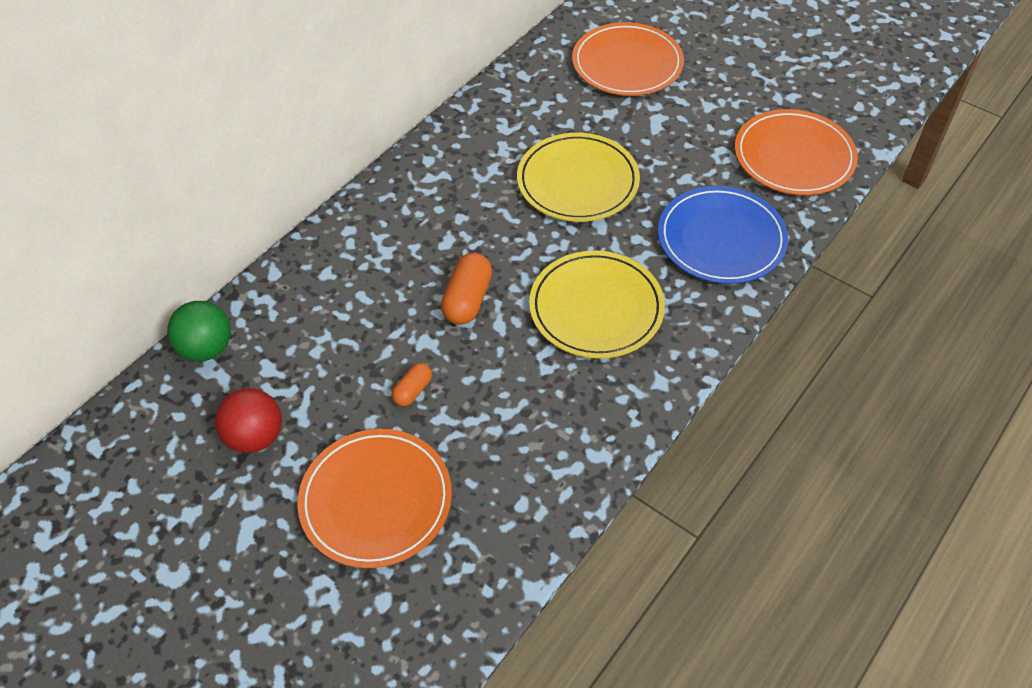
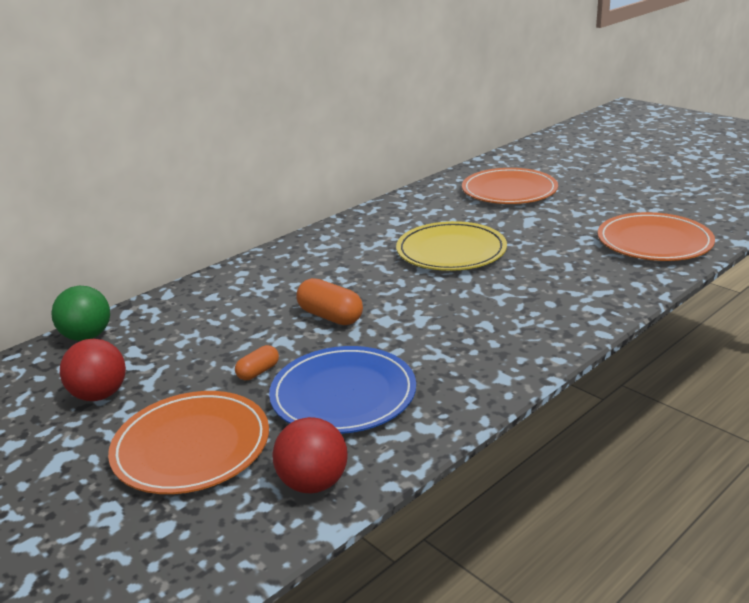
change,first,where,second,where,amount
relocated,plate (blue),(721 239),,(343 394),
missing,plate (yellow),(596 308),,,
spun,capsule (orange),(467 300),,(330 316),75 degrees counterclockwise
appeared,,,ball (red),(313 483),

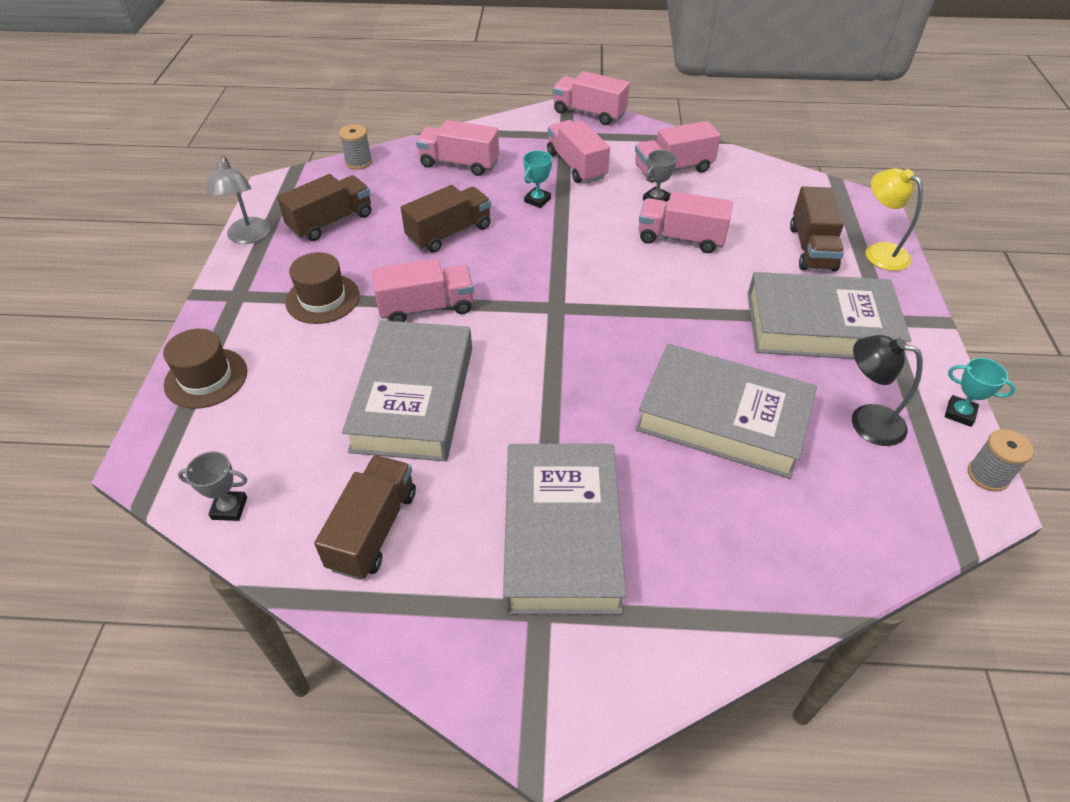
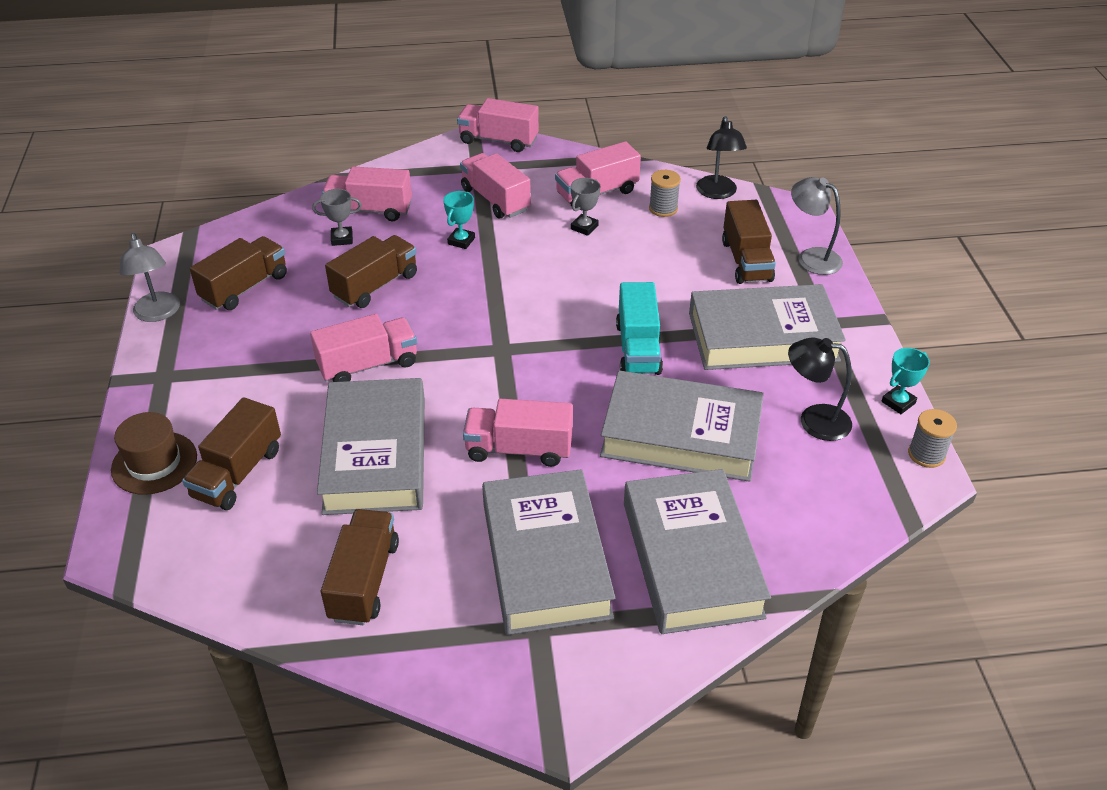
change,first,where,second,where,amount
relocated,spool (grey),(358 162),,(663 208),
colour,lamp (yellow),(879 252),lamp (grey),(811 257),
relocated,truck (pink),(681 238),,(519 449),
missing,hat (brown),(322 299),,,
spun,trophy (turquoise),(959 413),,(898 402),60 degrees counterclockwise
relocated,trophy (grey),(229 508),,(342 239),
appeared,,,lamp (black),(717 193),
appeared,,,truck (turquoise),(638 348),
appeared,,,truck (brown),(238 473),
appeared,,,book (grey),(691 559),

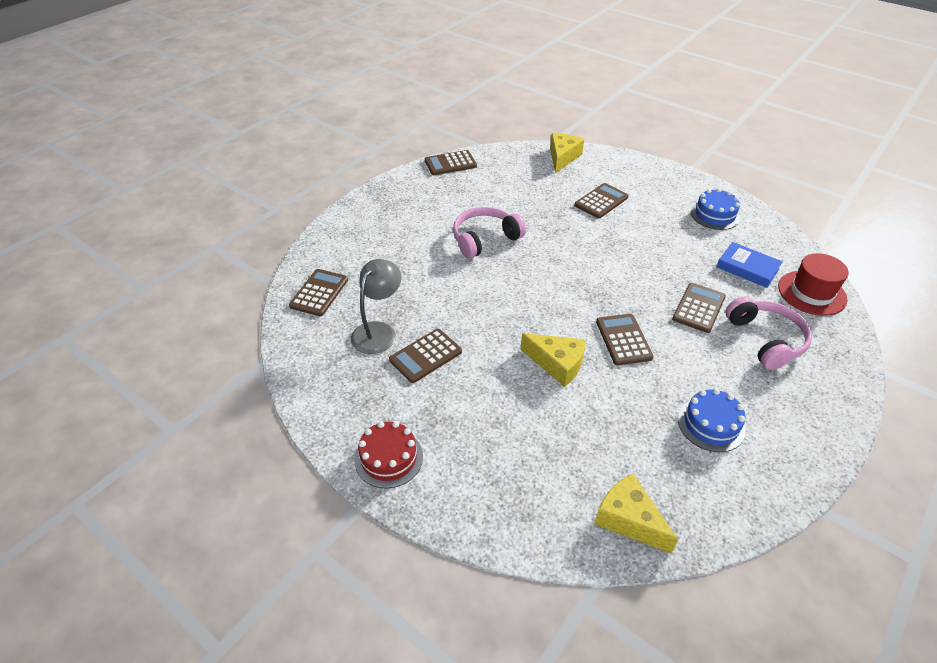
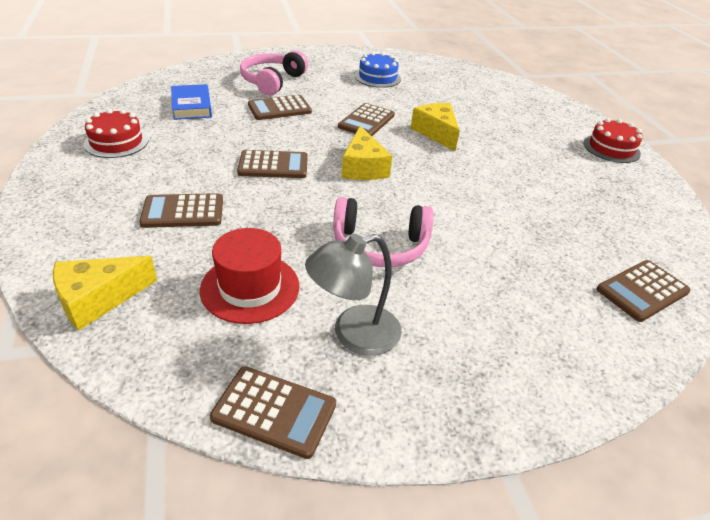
change,first,where,second,where,amount
colour,cake (blue),(715 215),cake (red),(116 142),
relocated,hat (red),(812 293),,(250 287),
relocated,lamp (grey),(378 331),,(354 334),
relocated,calculator (brown),(425 356),,(273 165),
relocated,cheese (yellow),(628 520),,(363 167),

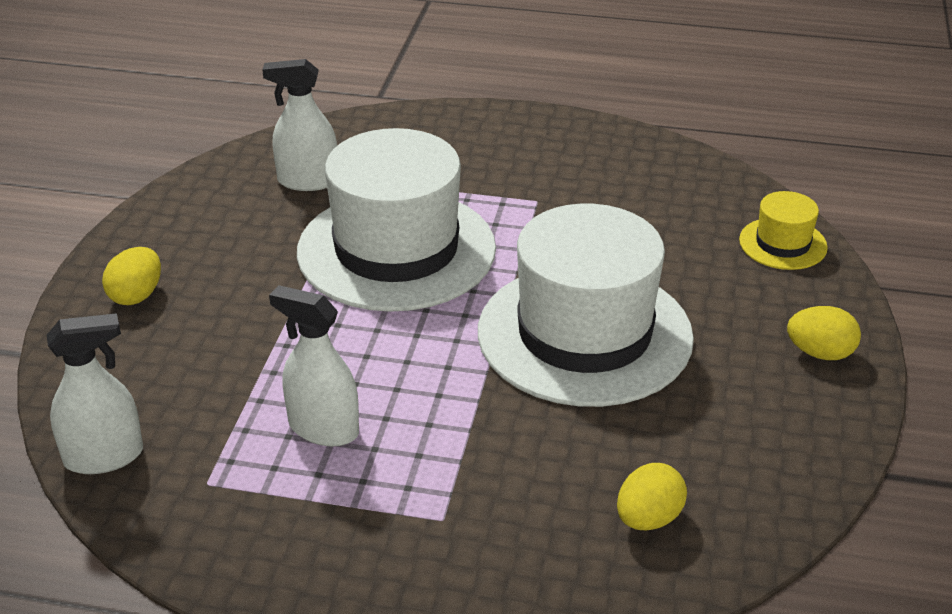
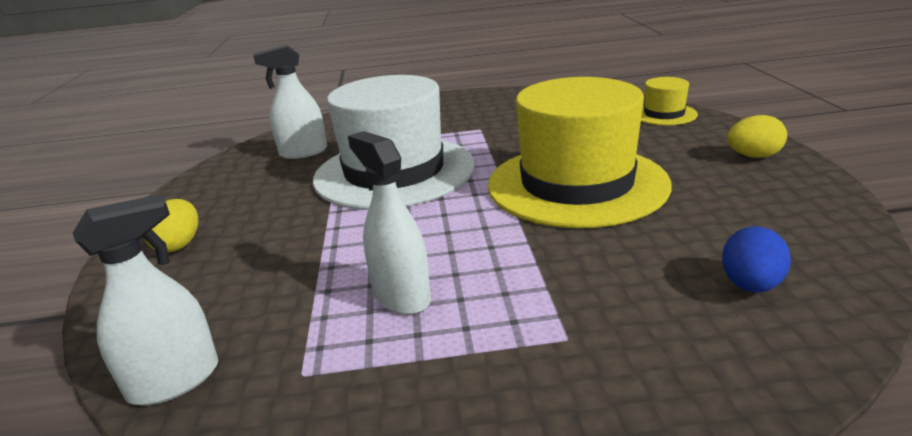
change,first,where,second,where,amount
colour,hat (white),(584 334),hat (yellow),(577 184),
spun,spray bottle (white),(323 428),,(401 296),45 degrees clockwise
colour,egg (yellow),(648 519),egg (blue),(750 285),

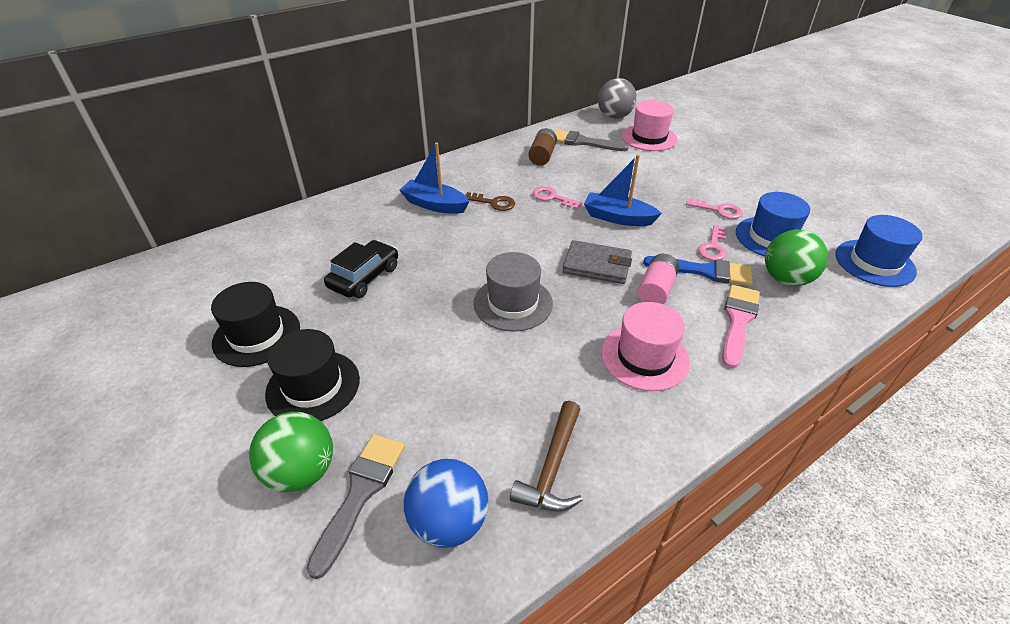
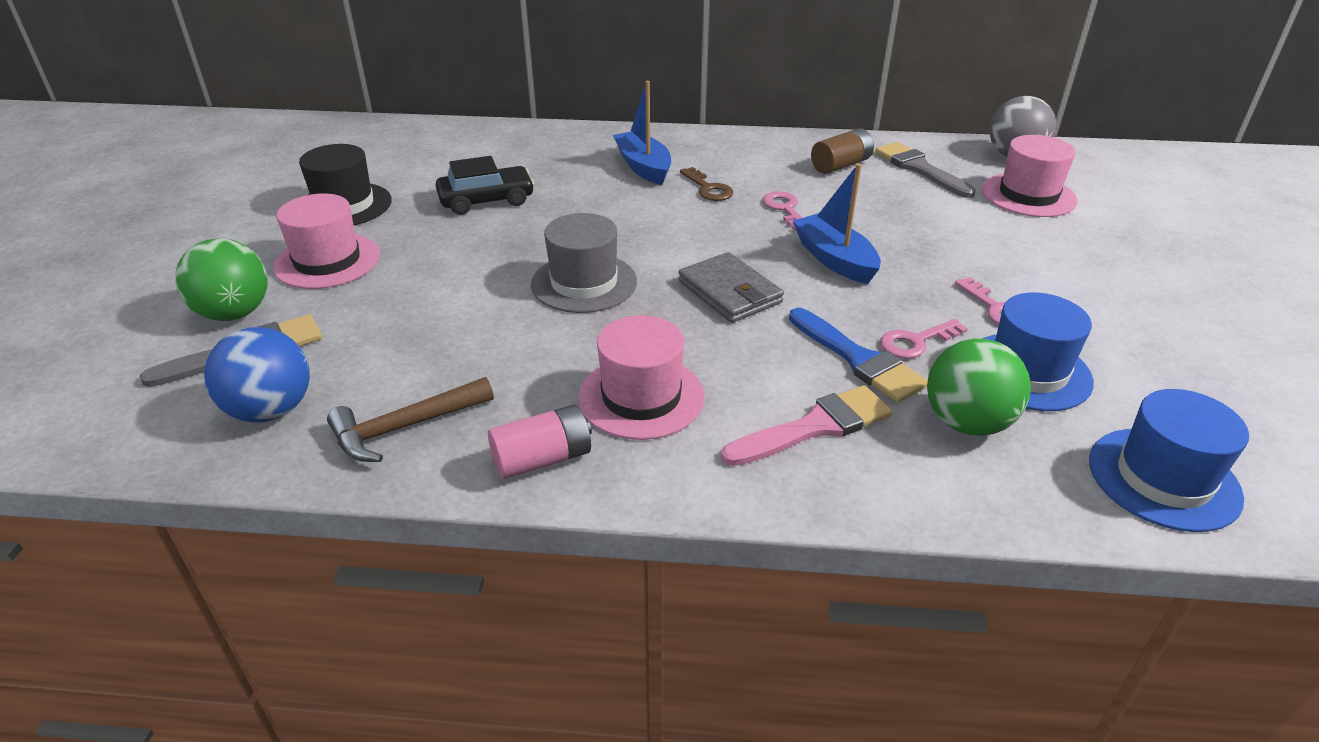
change,first,where,second,where,amount
relocated,battery (pink),(656 290),,(542 459),
colour,hat (black),(313 386),hat (pink),(327 261),

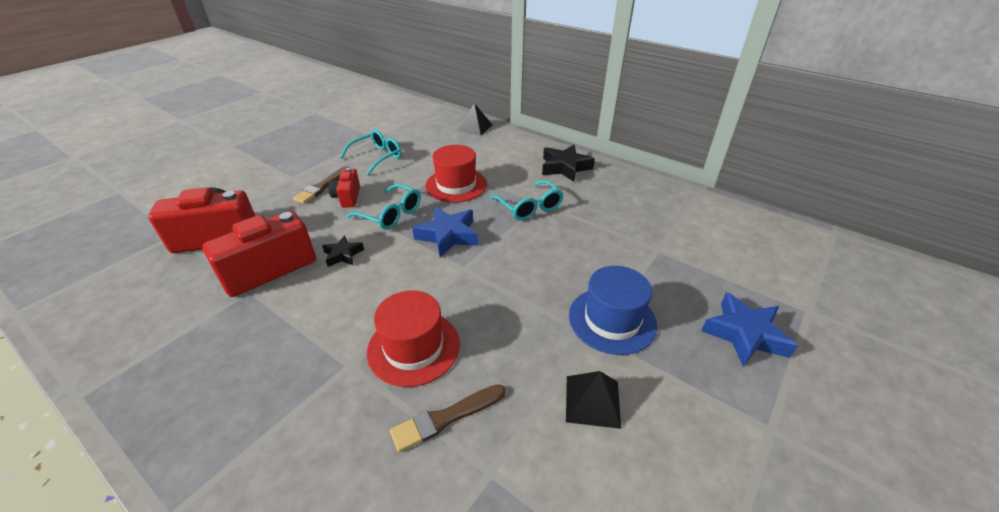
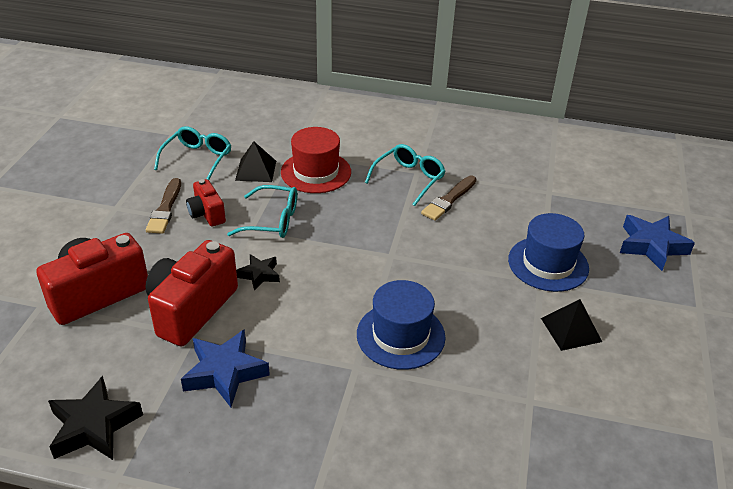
change,first,where,second,where,amount
relocated,pyramid (black),(475 127),,(256 170),
relocated,star (black),(565 167),,(94 426),
spun,glasses (turquoise),(530 207),,(409 179),90 degrees counterclockwise
relocated,star (blue),(448 235),,(224 372),
colour,hat (red),(413 347),hat (blue),(400 335),
relocated,brush (brown),(446 418),,(449 200),

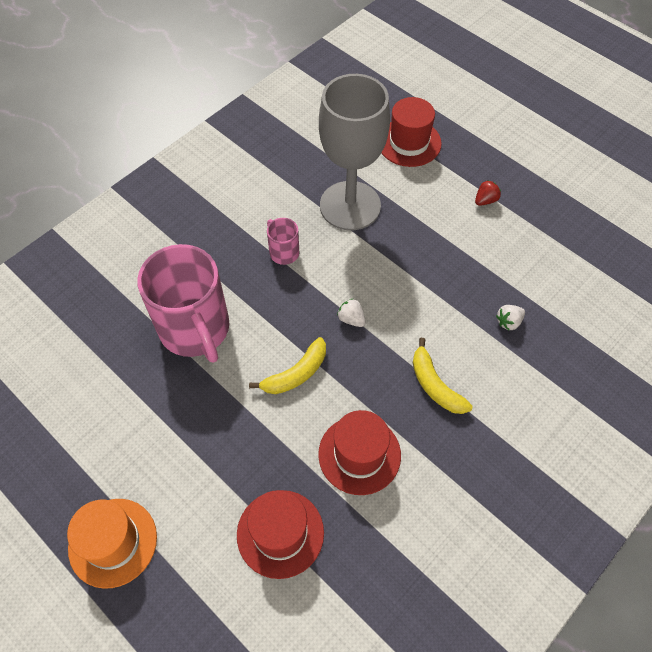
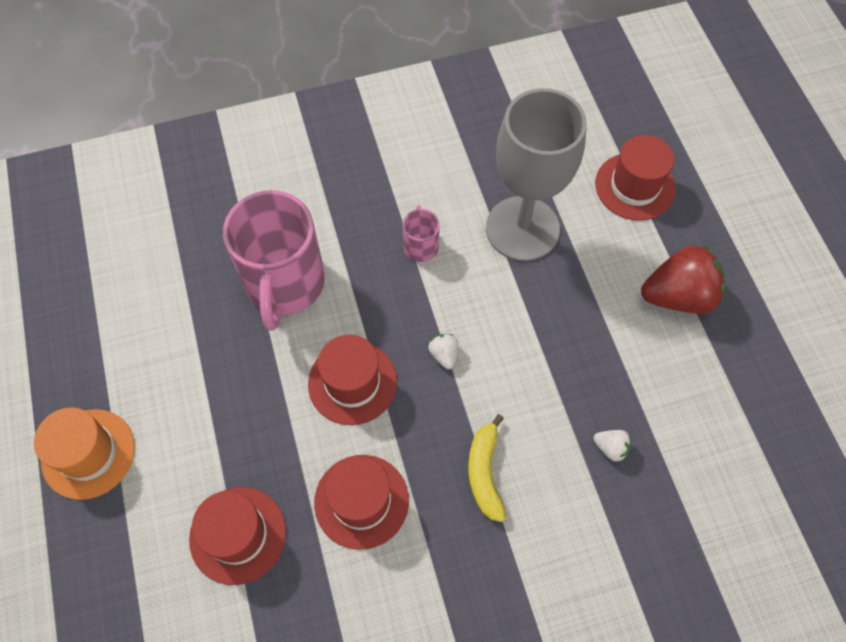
change,first,where,second,where,amount
size,strawberry (red),(485 200),,(678 296),x2.28
spun,strawberry (white),(508 322),,(610 448),150 degrees counterclockwise
exchanged,banana (yellow),(296 373),hat (red),(352 382),

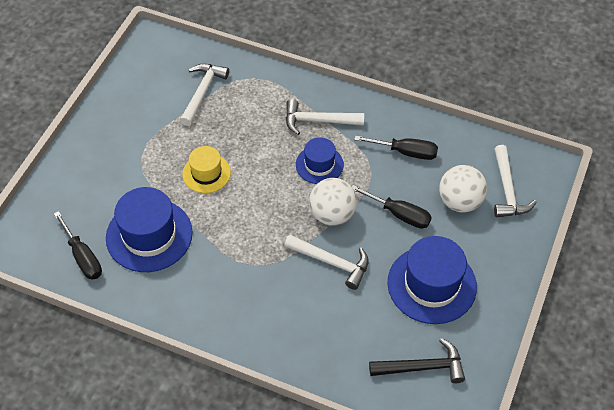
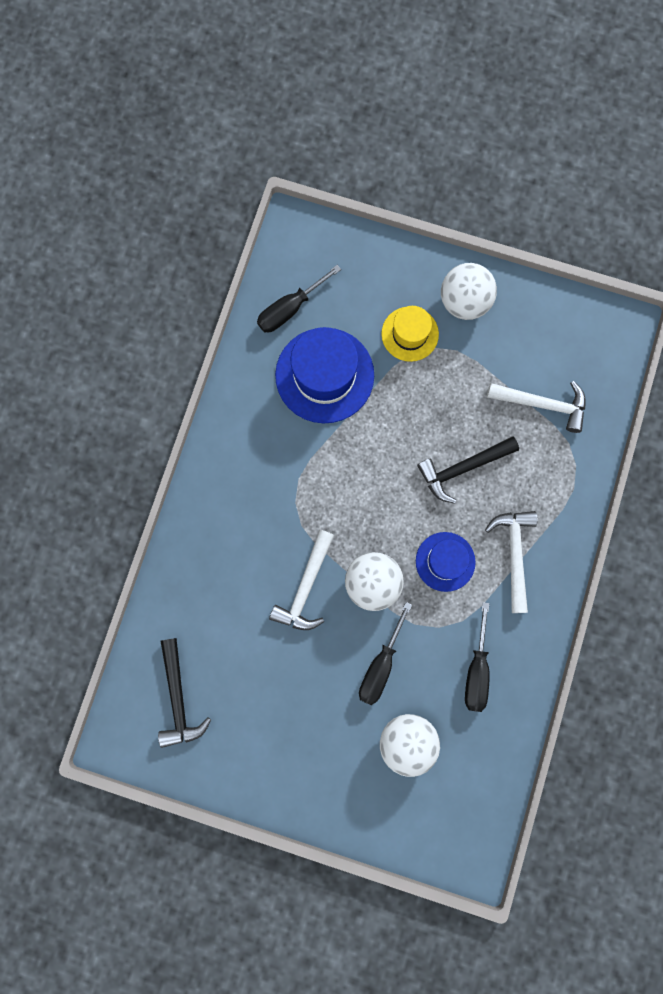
change,first,where,second,where,amount
missing,hammer (white),(507 190),,,
relocated,hat (yellow),(206 173),,(410 334),
missing,hat (blue),(431 284),,,
appeared,,,ball (white),(464 302),
appeared,,,hammer (black),(463 468),

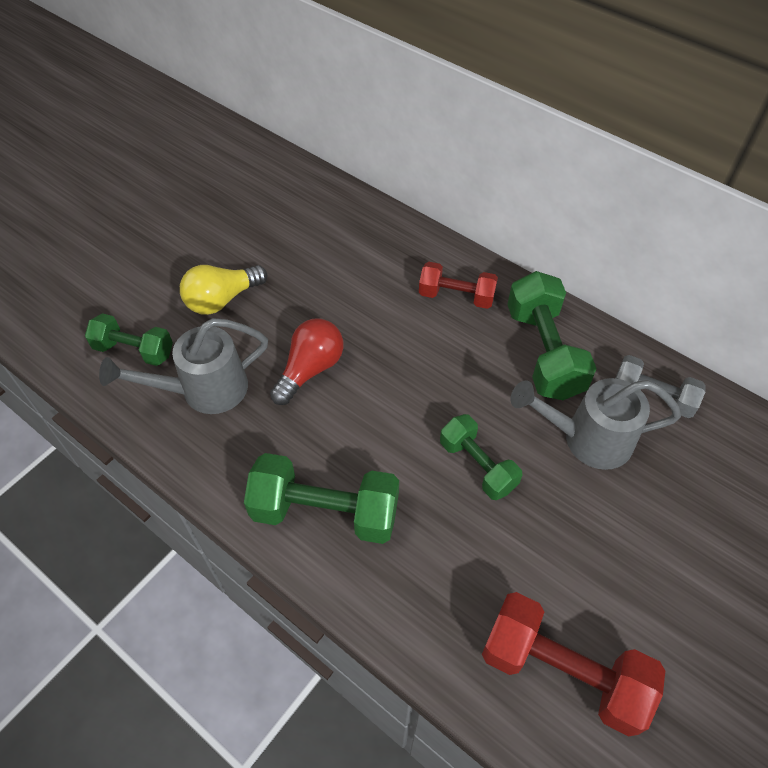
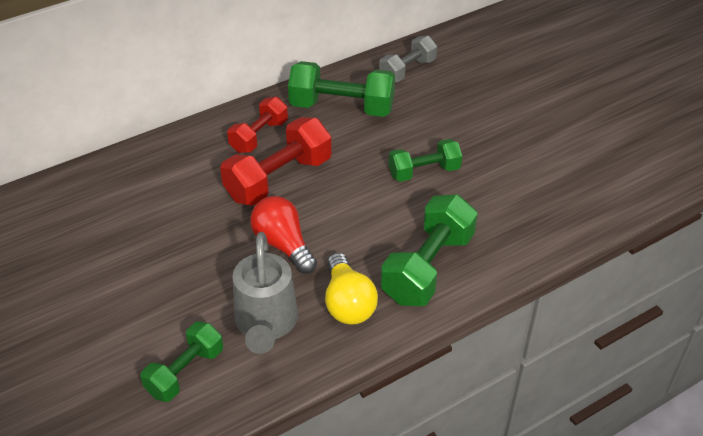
change,first,where,second,where,amount
relocated,light bulb (yellow),(222 299),,(348 303),
missing,watering can (grey),(587 439),,,
relocated,dumbbell (red),(562 671),,(279 179),

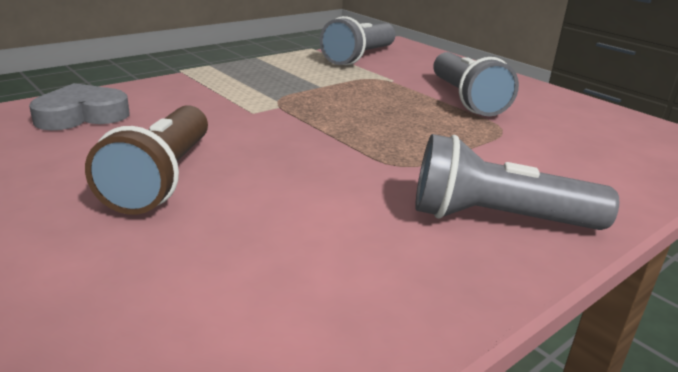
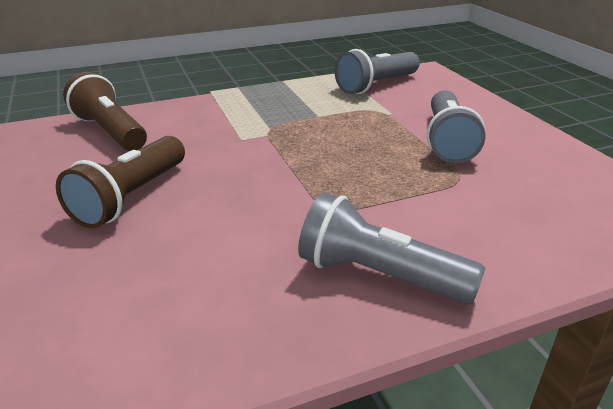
change,first,where,second,where,amount
exchanged,heart (grey),(82 115),flashlight (brown),(110 131),

